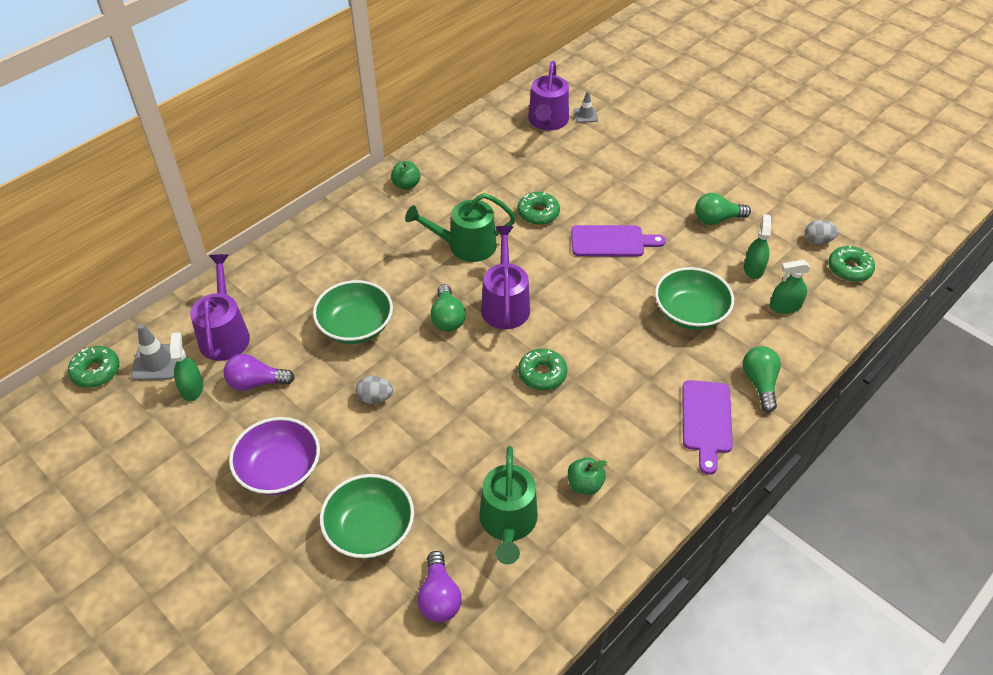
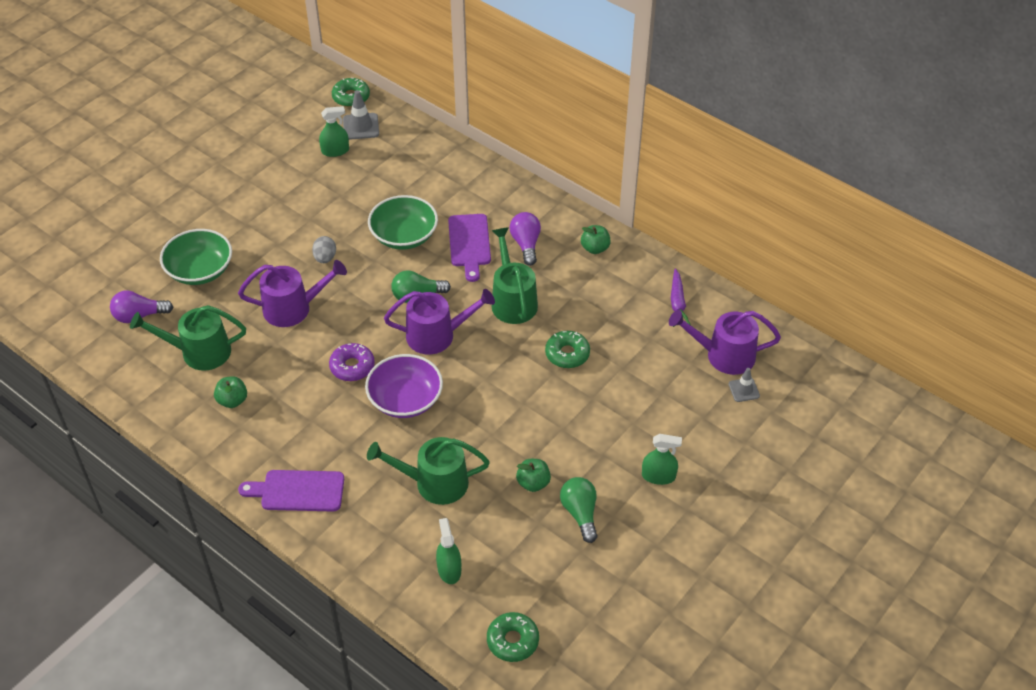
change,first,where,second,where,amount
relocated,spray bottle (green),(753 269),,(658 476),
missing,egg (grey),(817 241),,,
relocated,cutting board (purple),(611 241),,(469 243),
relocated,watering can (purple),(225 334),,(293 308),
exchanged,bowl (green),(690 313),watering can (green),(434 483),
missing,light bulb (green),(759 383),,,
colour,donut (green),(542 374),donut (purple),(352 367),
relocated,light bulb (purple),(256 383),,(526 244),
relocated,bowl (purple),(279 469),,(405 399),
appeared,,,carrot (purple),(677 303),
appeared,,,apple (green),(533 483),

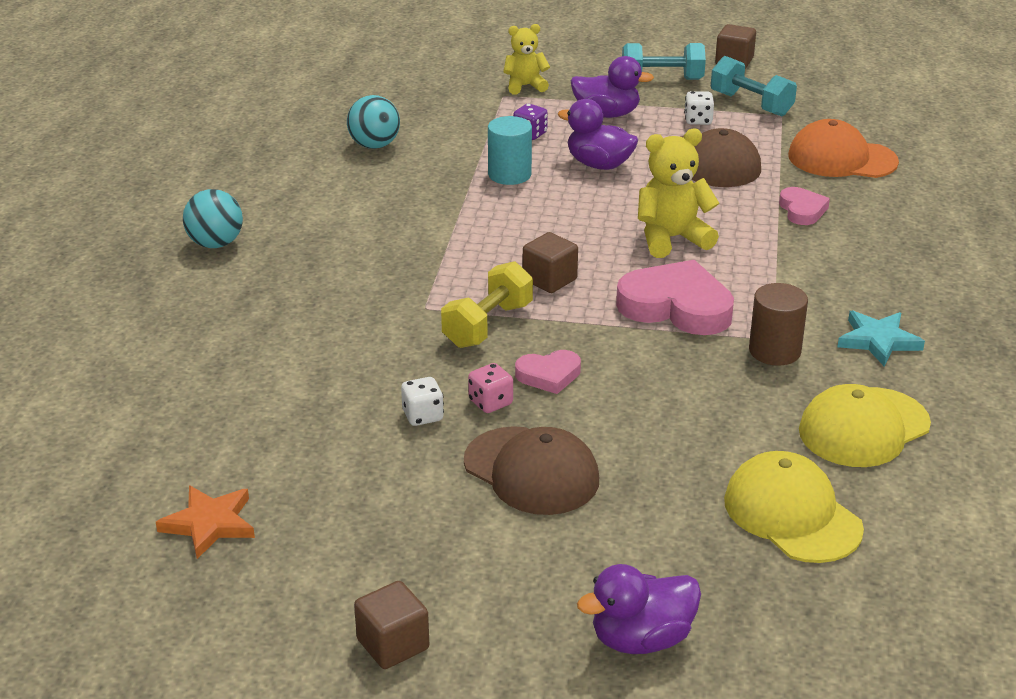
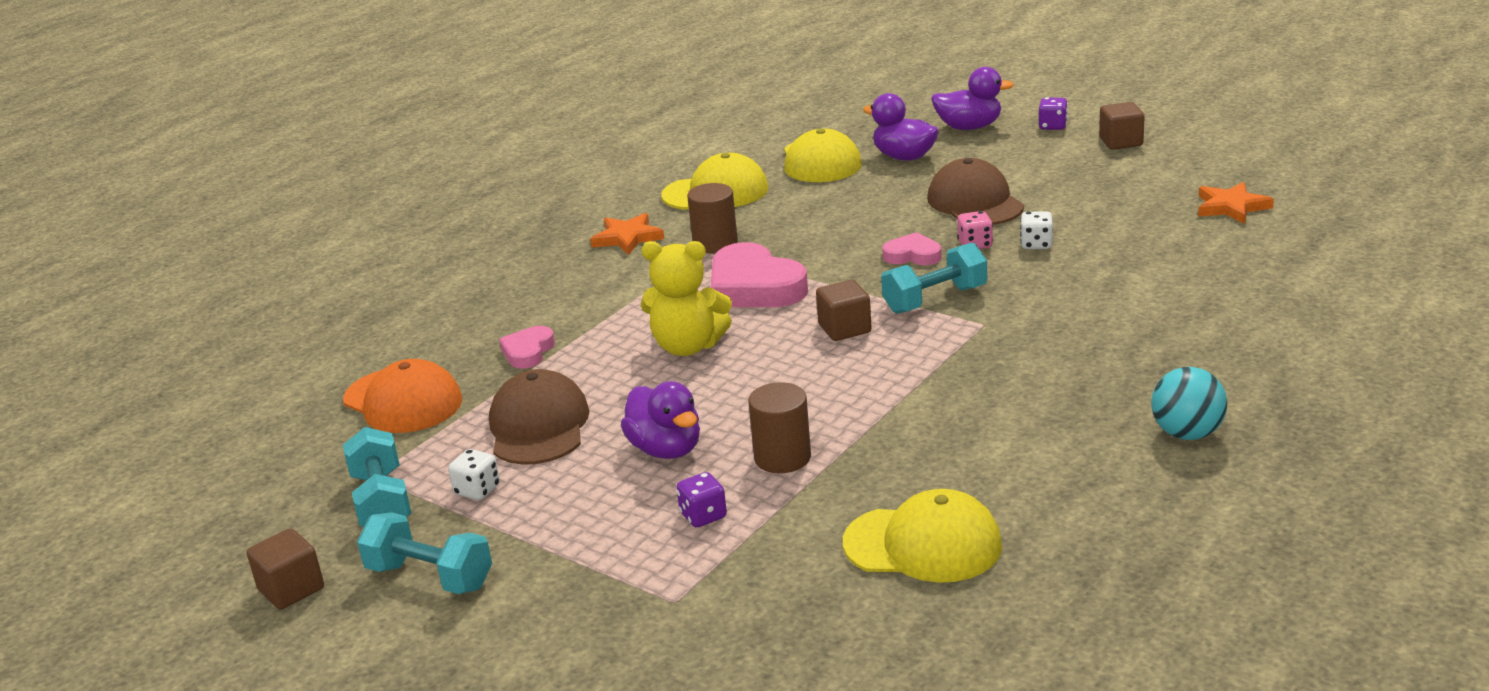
change,first,where,second,where,amount
missing,teddy bear (yellow),(525 86),,,
relocated,duck (purple),(607 114),,(904 157),
exchanged,ball (turquoise),(374 145),cap (yellow),(923 544),
colour,cylinder (turquoise),(509 174),cylinder (brown),(782 457),
colour,dumbbell (yellow),(487 325),dumbbell (turquoise),(935 299),
colour,star (turquoise),(878 341),star (orange),(627 238),
appeared,,,dice (purple),(1052 126),

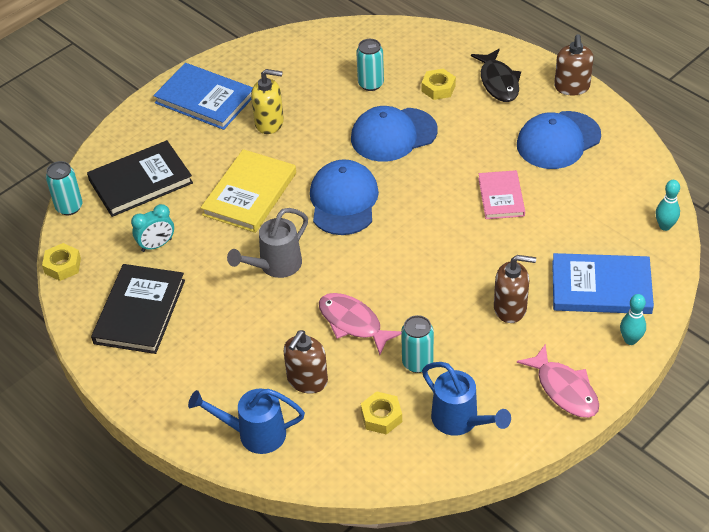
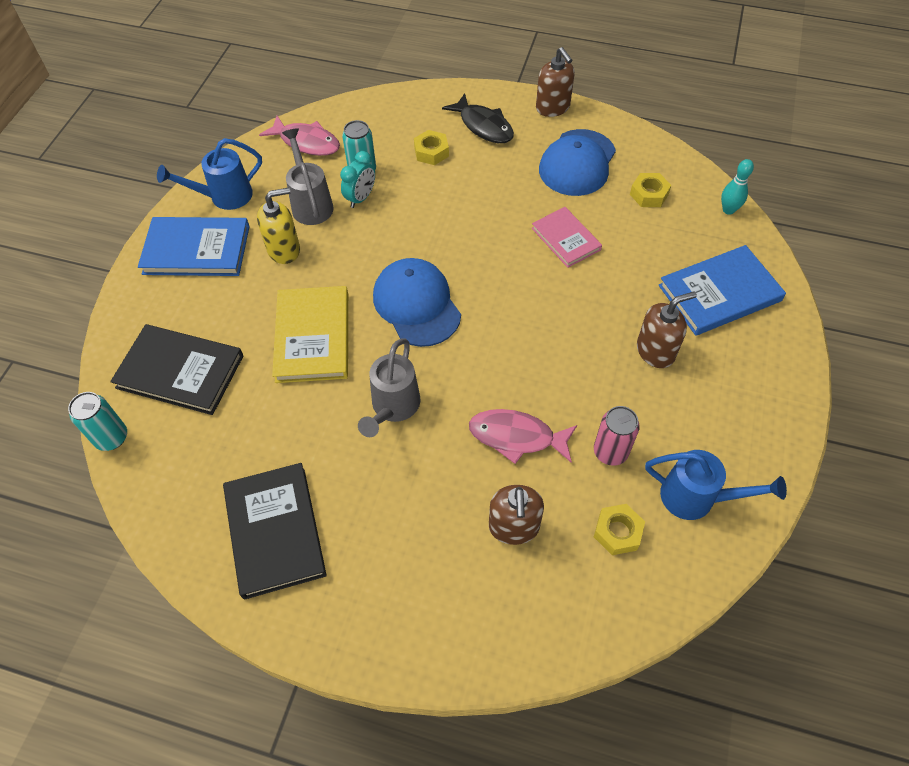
change,first,where,second,where,amount
missing,cap (blue),(393 135),,,
spun,book (black),(140 181),,(180 372),75 degrees clockwise
relocated,clock (turquoise),(156 245),,(361 198),
relocated,nut (yellow),(62 266),,(649 194),
missing,bowling pin (turquoise),(630 340),,,
colour,can (turquoise),(417 363),can (pink),(610 452),
relocated,fish (pink),(564 389),,(306 142),
relocated,watering can (blue),(255 434),,(225 197),
appeared,,,watering can (grey),(311 204),

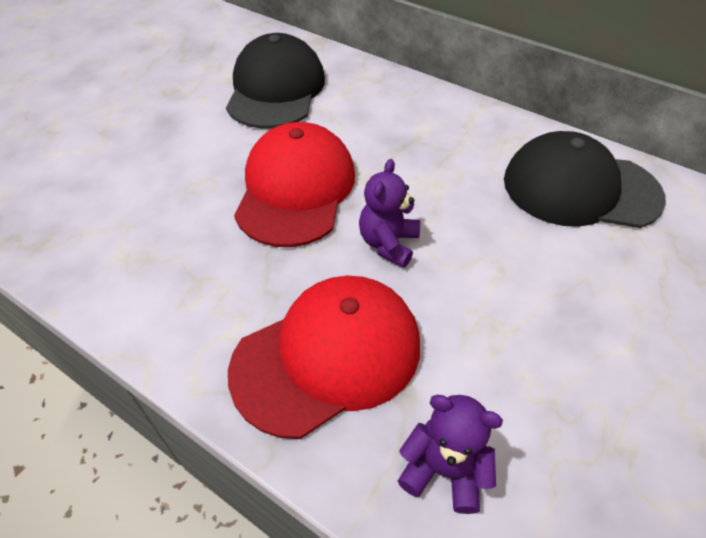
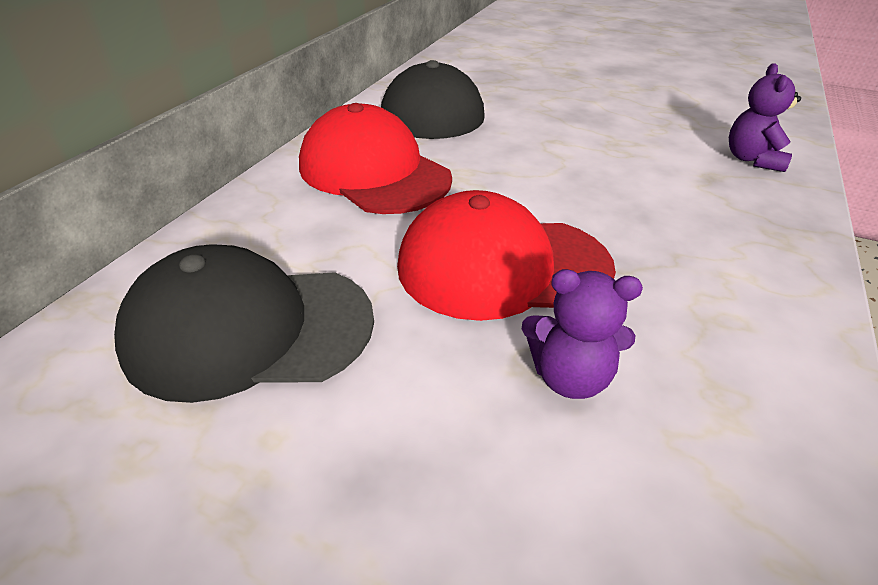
change,first,where,second,where,amount
relocated,teddy bear (purple),(388 243),,(569 377),
relocated,cap (red),(328 356),,(373 172),

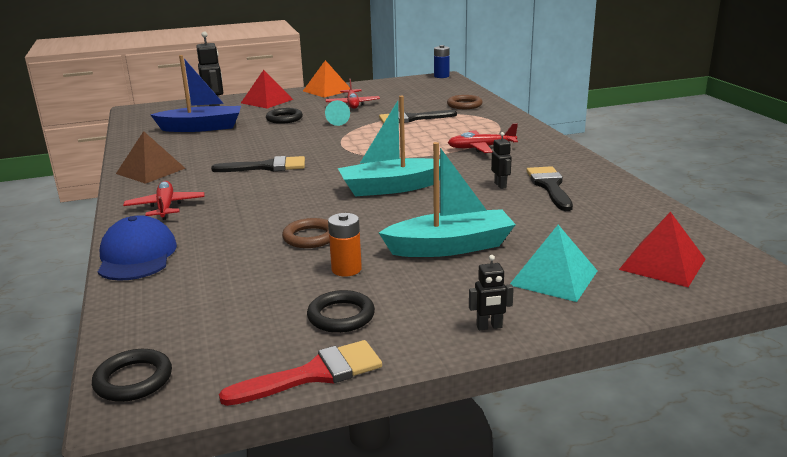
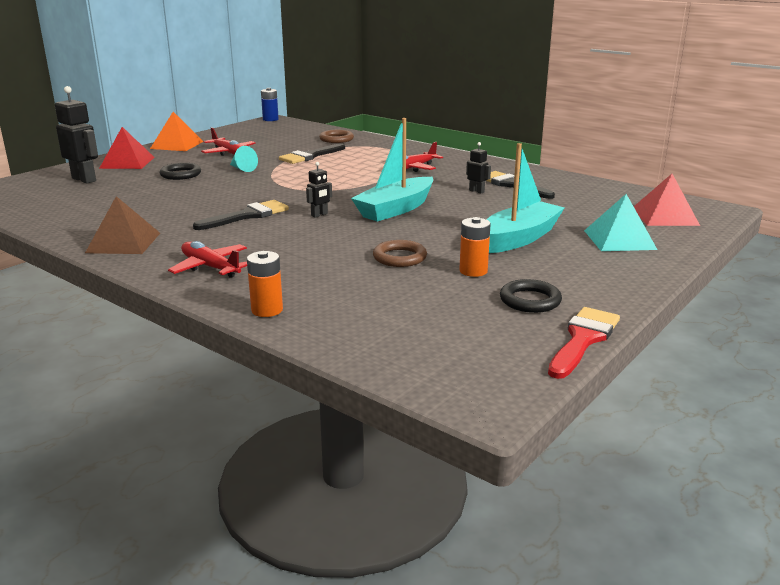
change,first,where,second,where,amount
missing,boat (blue),(201 128),,,
exchanged,cap (blue),(137 256),battery (orange),(267 310),
relocated,robot (black),(489 327),,(319 215),
missing,ring (black),(133 380),,,

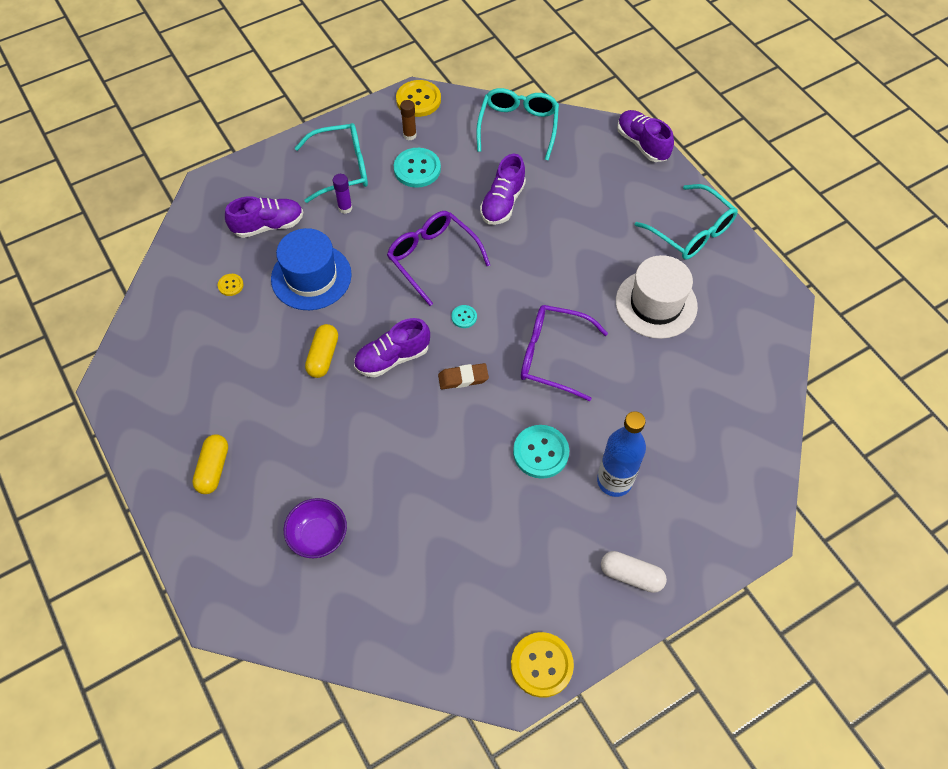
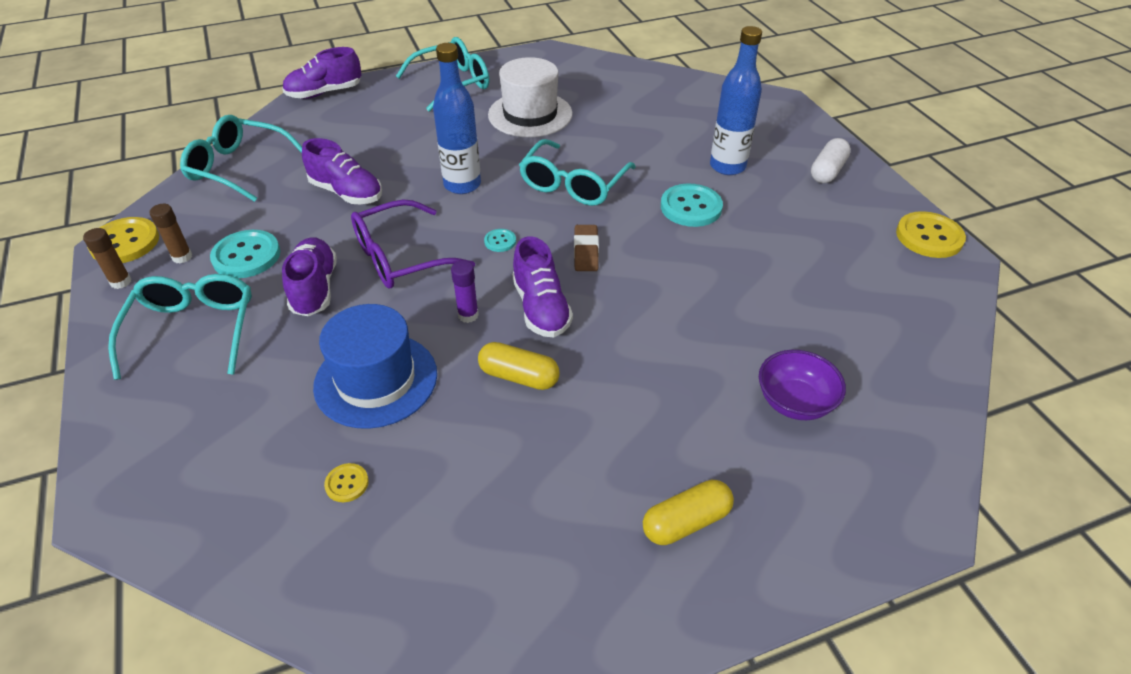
change,first,where,second,where,amount
relocated,glue stick (purple),(345 208),,(468 315),
relocated,shoe (purple),(268 225),,(314 288),
colour,glasses (purple),(553 356),glasses (turquoise),(573 184),
spun,capsule (yellow),(213 469),,(686 522),45 degrees counterclockwise
appeared,,,bottle (blue),(462 185),
appeared,,,glue stick (brown),(121 282),

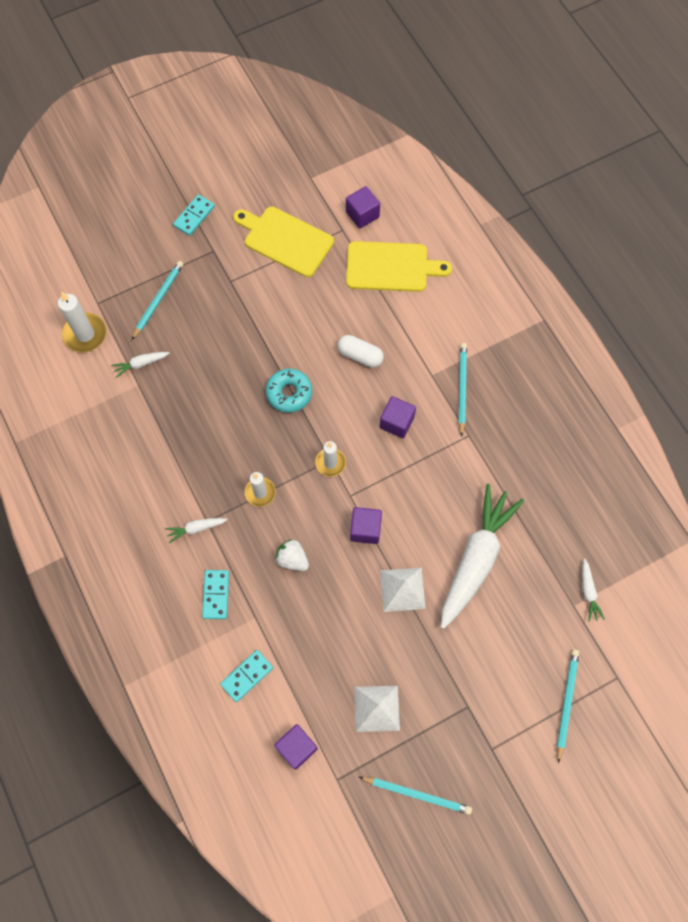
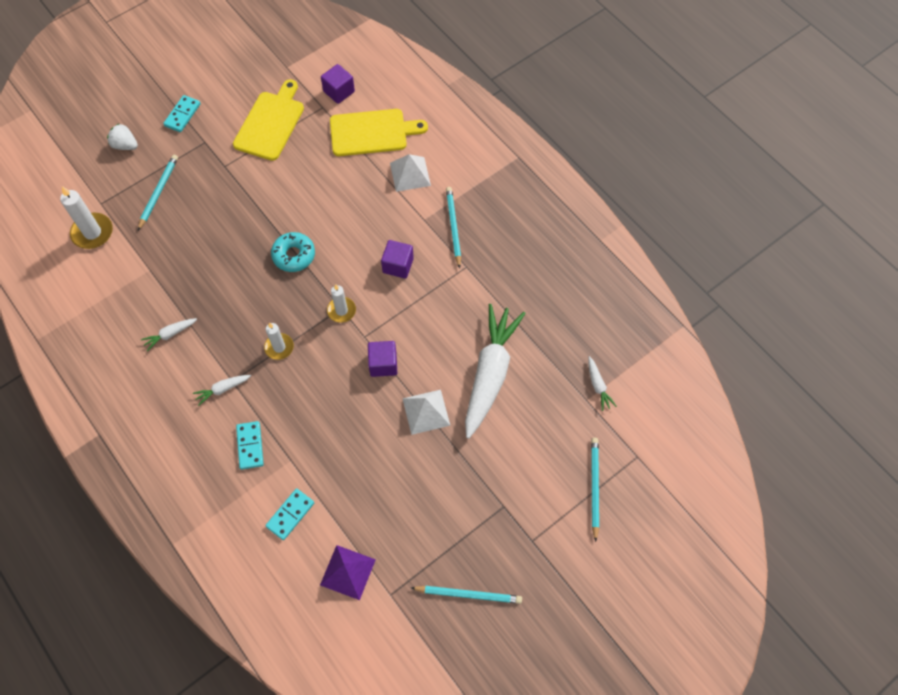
change,first,where,second,where,amount
spun,cutting board (yellow),(285 240),,(271 123),90 degrees clockwise
missing,capsule (white),(360 355),,,
relocated,carrot (white),(140 364),,(170 334),
relocated,strawberry (white),(292 559),,(125 145),
relocated,pyramid (white),(377 708),,(410 174),
exchanged,cube (purple),(296 747),pyramid (purple),(347 572),

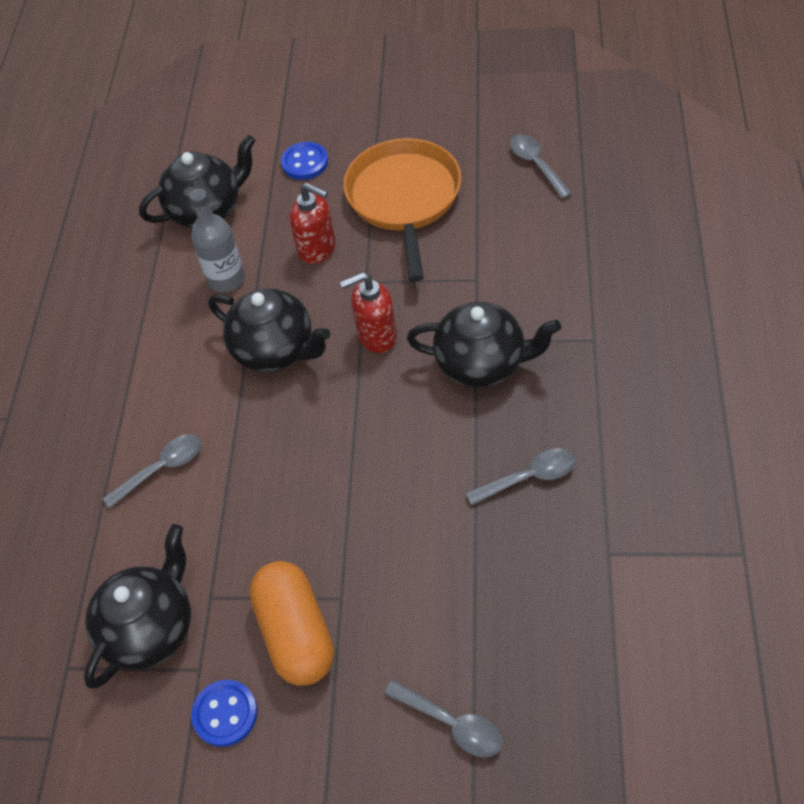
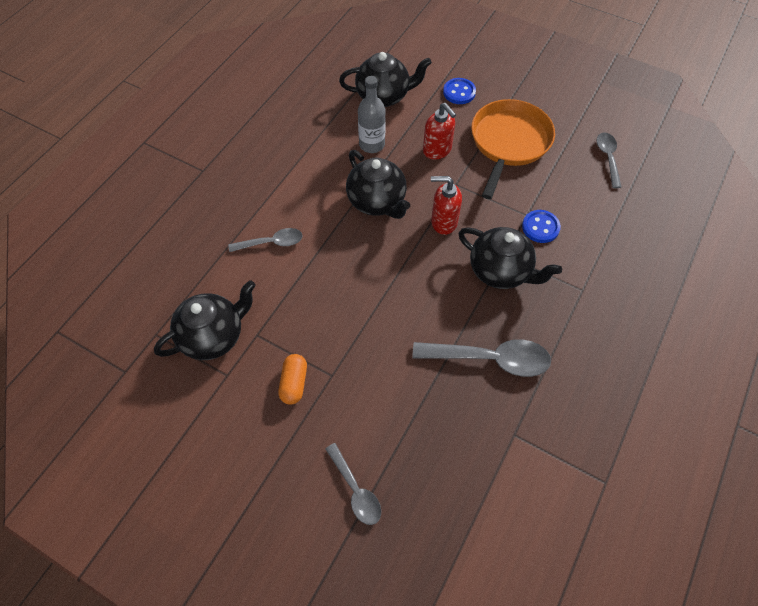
change,first,where,second,where,amount
size,spoon (grey),(529 477),,(490 359),x1.66
size,capsule (orange),(296 633),,(294 383),x0.58
relocated,button (blue),(225 714),,(540 227),

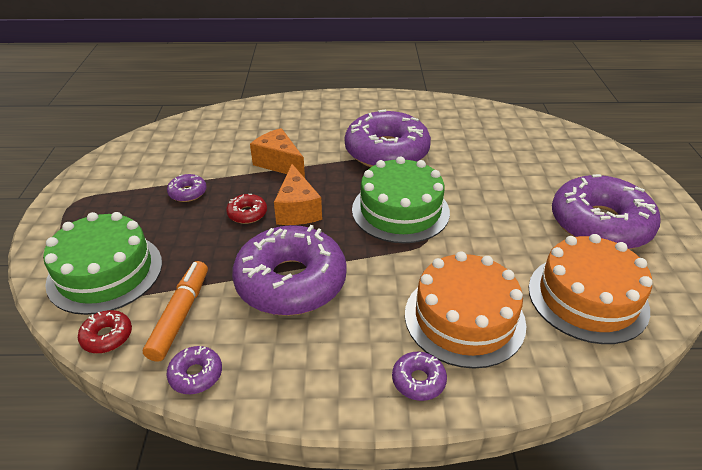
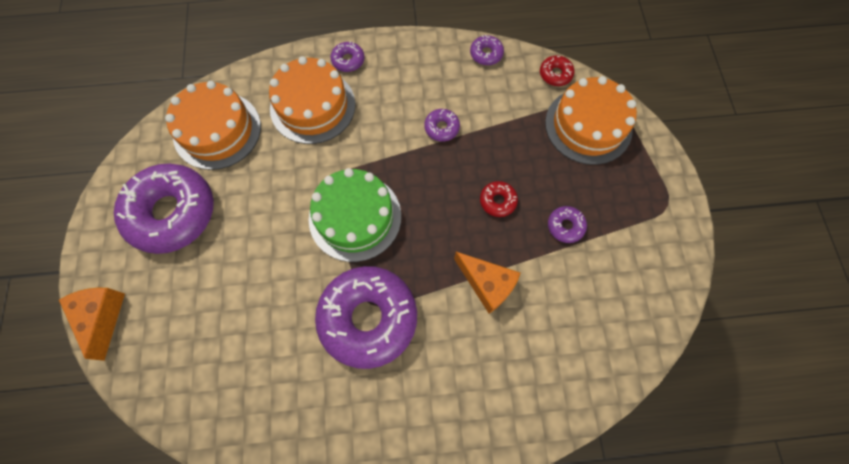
change,first,where,second,where,amount
relocated,cheese (orange),(297 210),,(102 317),
colour,cake (green),(105 272),cake (orange),(588 126),
size,donut (purple),(291 282),,(441 128),x0.41
missing,marker (orange),(180 315),,,

